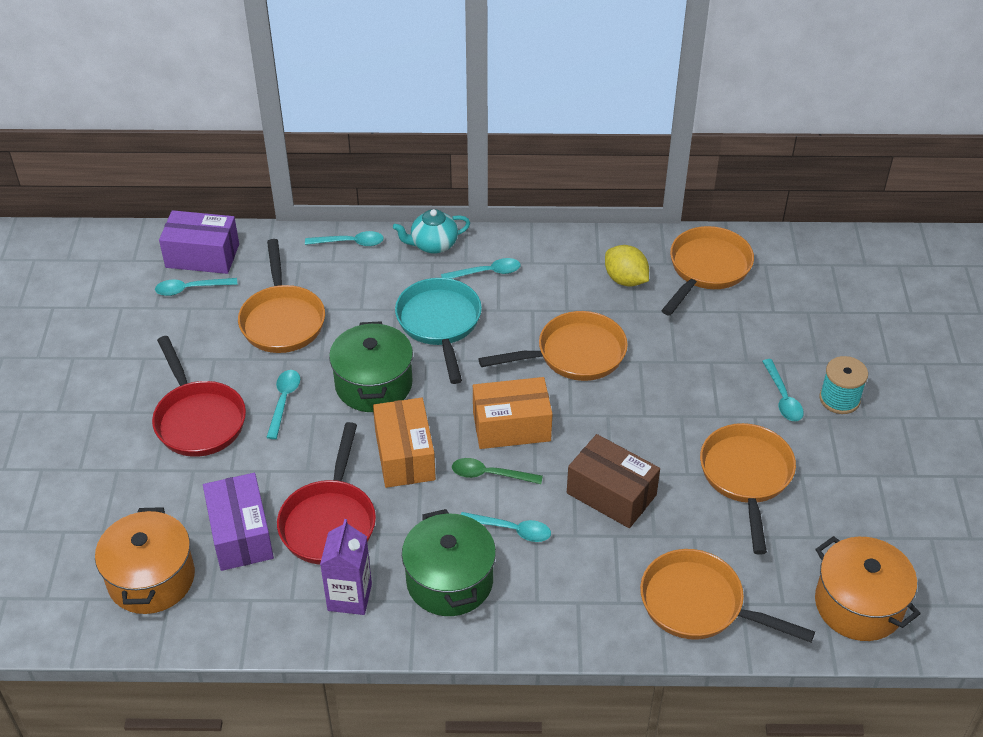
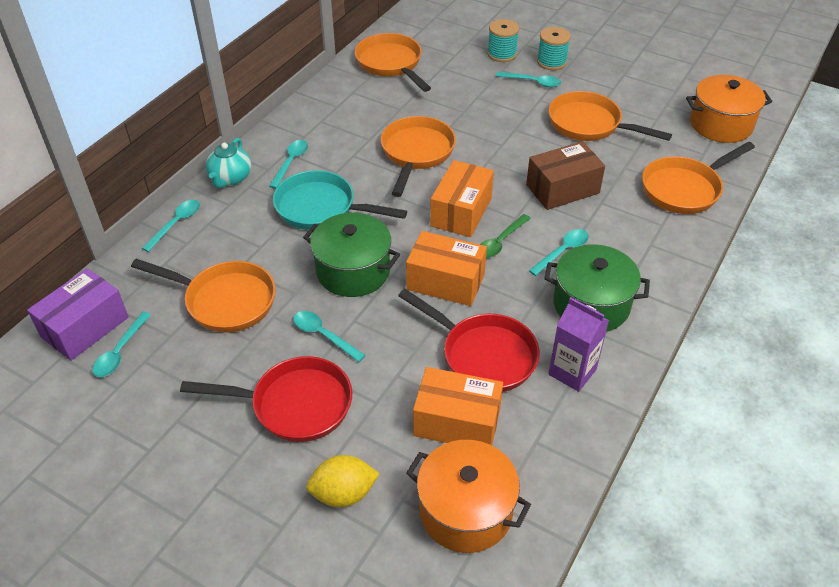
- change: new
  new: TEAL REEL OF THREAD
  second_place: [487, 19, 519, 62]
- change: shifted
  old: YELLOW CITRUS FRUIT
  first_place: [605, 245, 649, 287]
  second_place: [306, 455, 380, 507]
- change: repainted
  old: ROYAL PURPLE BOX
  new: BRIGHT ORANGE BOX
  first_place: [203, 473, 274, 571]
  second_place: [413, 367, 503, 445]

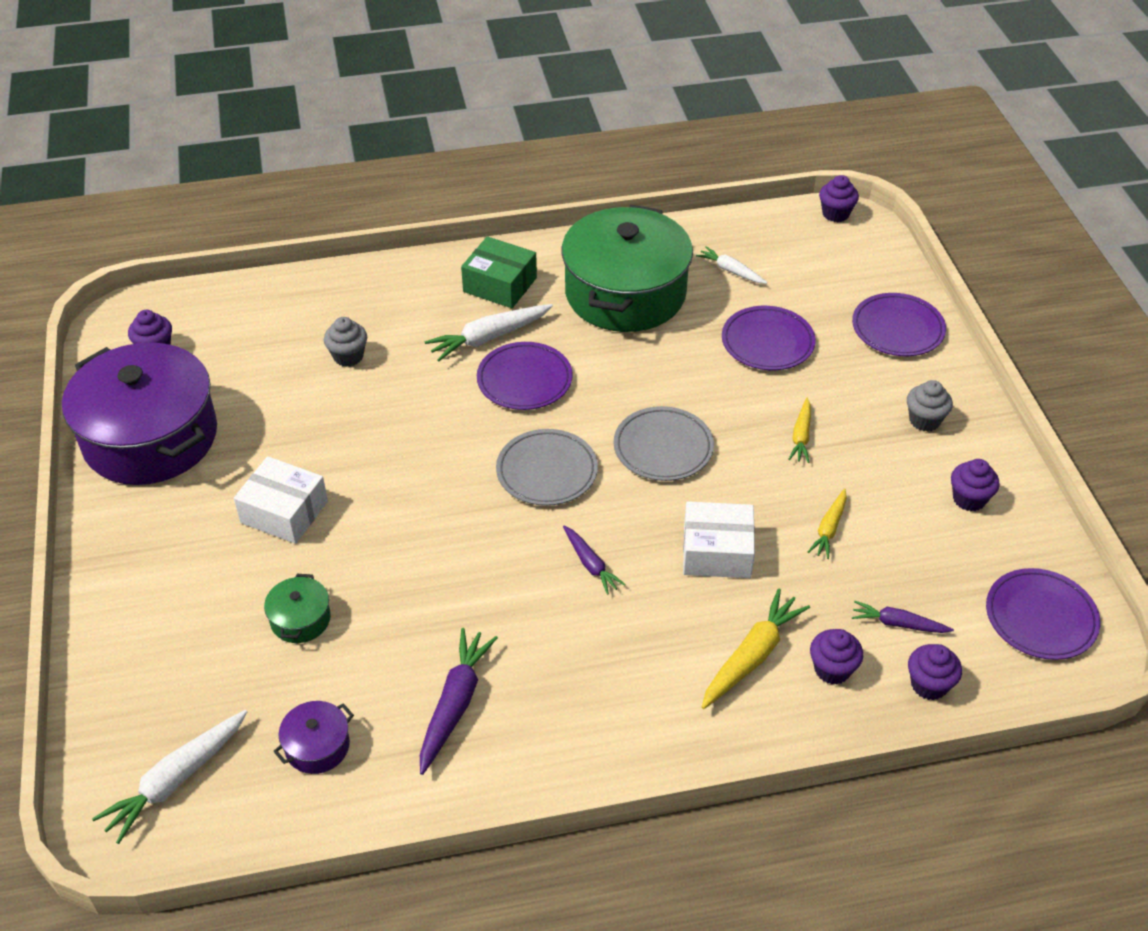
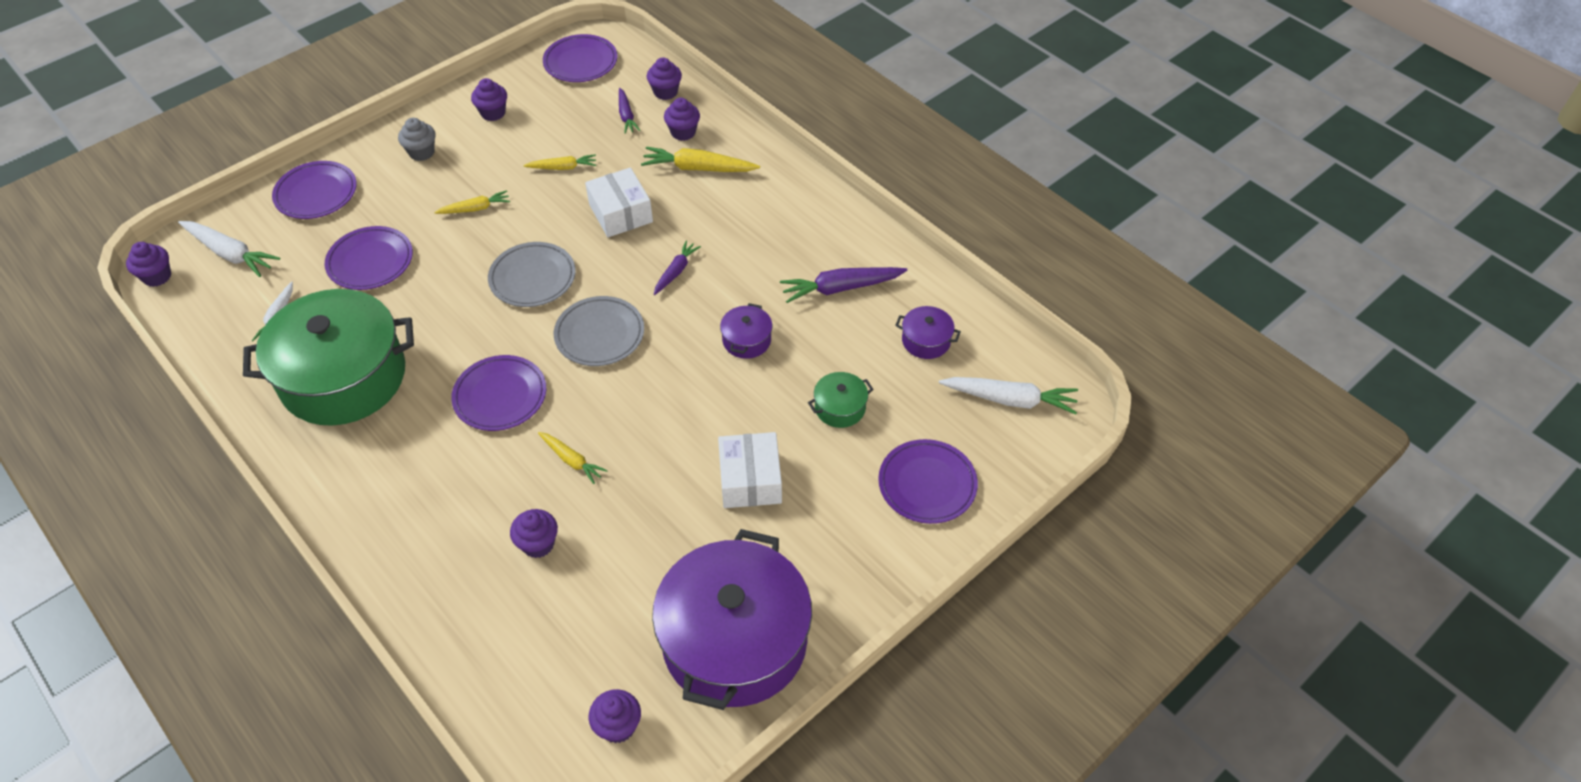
- change: gone
  old: LEAF-GREEN BOX
  first_place: [461, 236, 537, 308]
- change: new
  new: YELLOW ROOT VEGETABLE
  second_place: [538, 432, 608, 484]
- change: new
  new: ROYAL PURPLE POT
  second_place: [720, 303, 772, 359]
- change: new
  new: ROYAL PURPLE FLAT DISH
  second_place: [878, 439, 978, 524]
- change: shifted
  old: SNOW-WHITE ROOT VEGETABLE
  first_place: [425, 304, 553, 361]
  second_place: [178, 221, 280, 277]
- change: repainted
  old: ASH-GREY CUPCAKE
  new: ROYAL PURPLE CUPCAKE
  first_place: [324, 317, 367, 367]
  second_place: [510, 509, 558, 558]

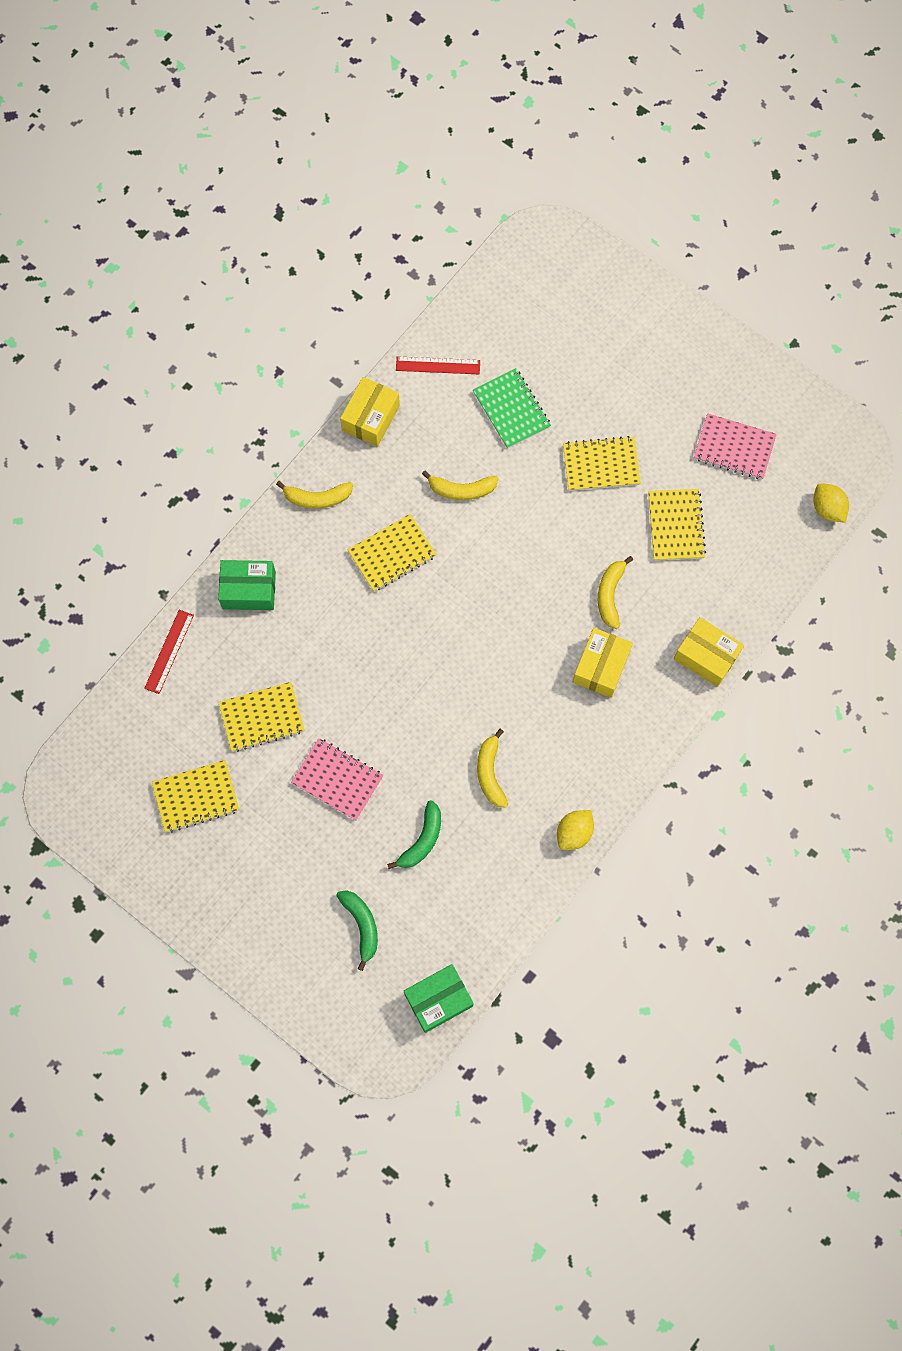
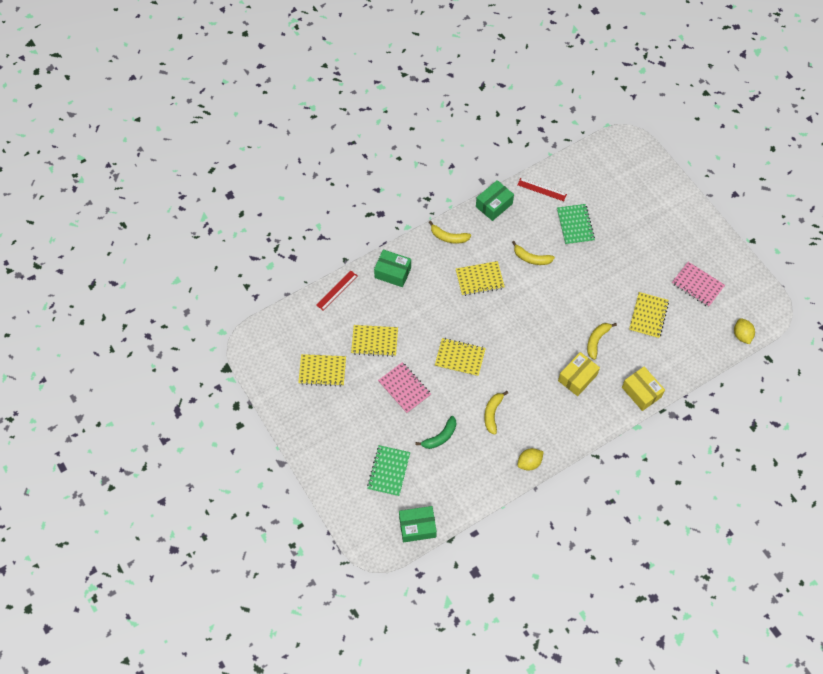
- change: shifted
  old: YELLOW NOTEBOOK
  first_place: [563, 436, 641, 491]
  second_place: [435, 338, 486, 377]
- change: swapped
  old: LEAF-GREEN BANANA FRUIT
  new: LEAF-GREEN NOTEBOOK
  first_place: [336, 890, 378, 971]
  second_place: [367, 445, 410, 496]
- change: repainted
  old: YELLOW BOX
  new: LEAF-GREEN BOX
  first_place: [340, 377, 400, 447]
  second_place: [476, 180, 514, 221]

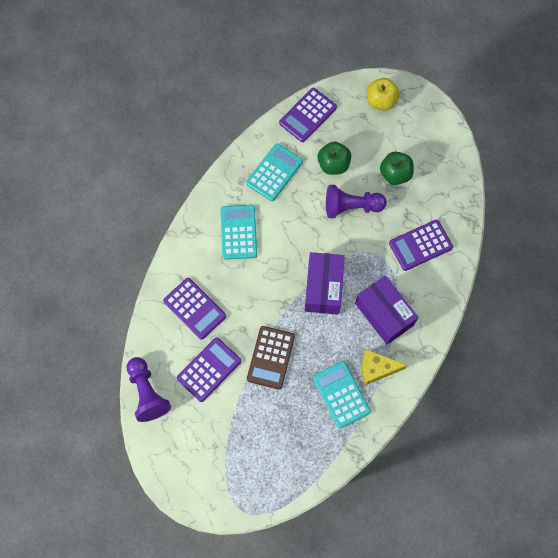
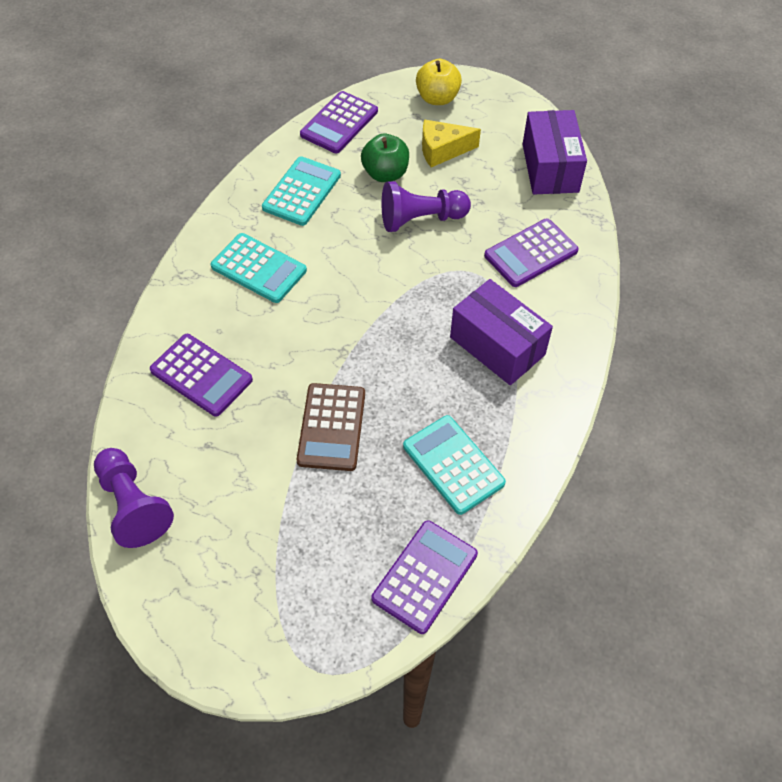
- change: gone
  old: LEAF-GREEN TOY APPLE
  first_place: [380, 152, 414, 185]
- change: shifted
  old: ROYAL PURPLE POCKET CALCULATOR
  first_place: [177, 337, 241, 402]
  second_place: [372, 520, 478, 634]
- change: shifted
  old: ROYAL PURPLE BOX
  first_place: [305, 252, 345, 315]
  second_place: [523, 110, 587, 194]
- change: shifted
  old: YELLOW CHEESE WEDGE
  first_place: [362, 349, 407, 385]
  second_place: [422, 120, 481, 167]
- change: rotated
  old: TEAL POCKET CALCULATOR
  first_place: [220, 205, 257, 260]
  second_place: [210, 233, 307, 303]
  degrees: 135

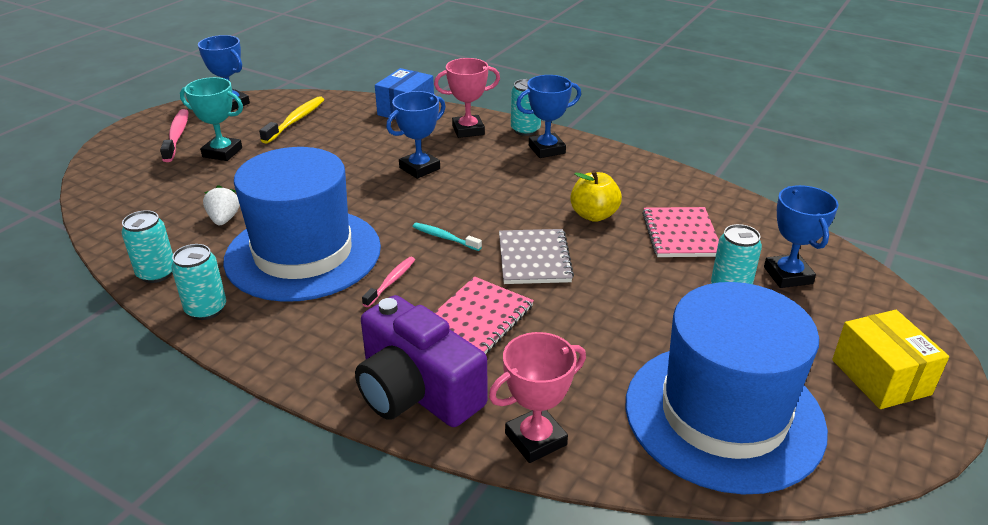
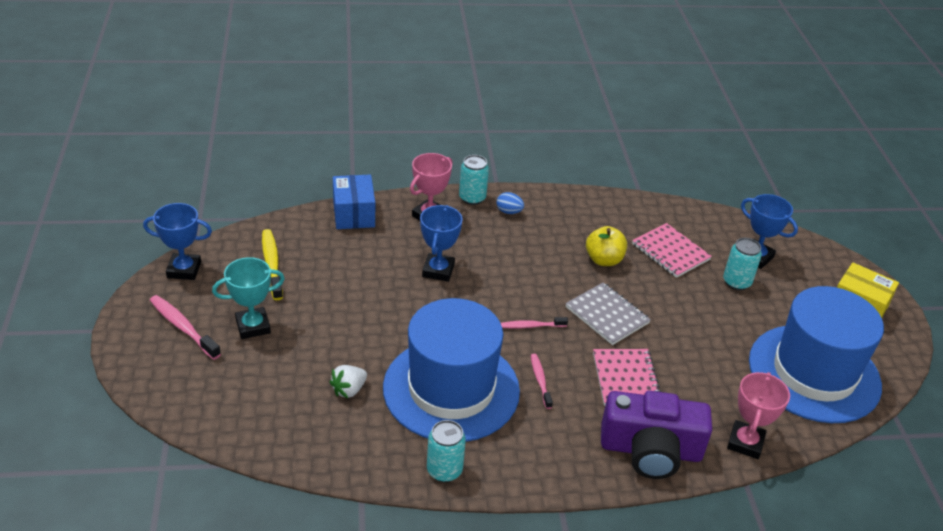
- change: gone
  old: TEAL SODA CAN
  first_place: [121, 210, 173, 283]
- change: swapped
  old: COBALT PRIZE CUP
  new: COBALT EGG SHAPE
  first_place: [516, 75, 581, 158]
  second_place: [496, 192, 524, 214]
- change: repainted
  old: TEAL TOOTHBRUSH
  new: ROSE-PINK TOOTHBRUSH
  first_place: [413, 223, 482, 251]
  second_place: [501, 317, 568, 329]
- change: rotated
  old: SNOW-WHITE TOY STRAWBERRY
  first_place: [203, 185, 240, 225]
  second_place: [330, 365, 367, 398]
  degrees: -90

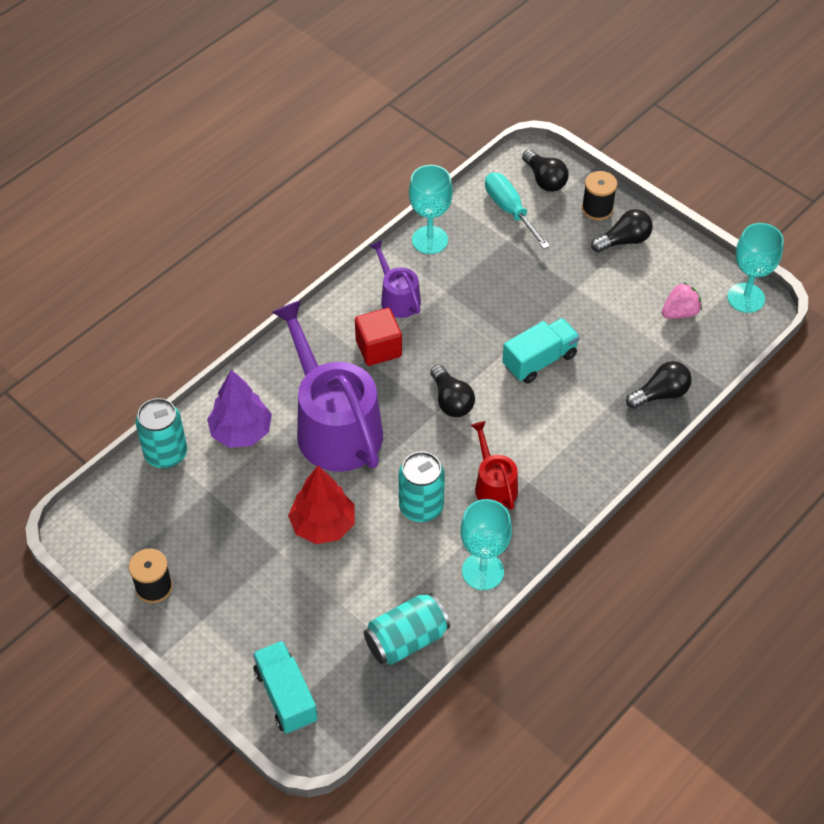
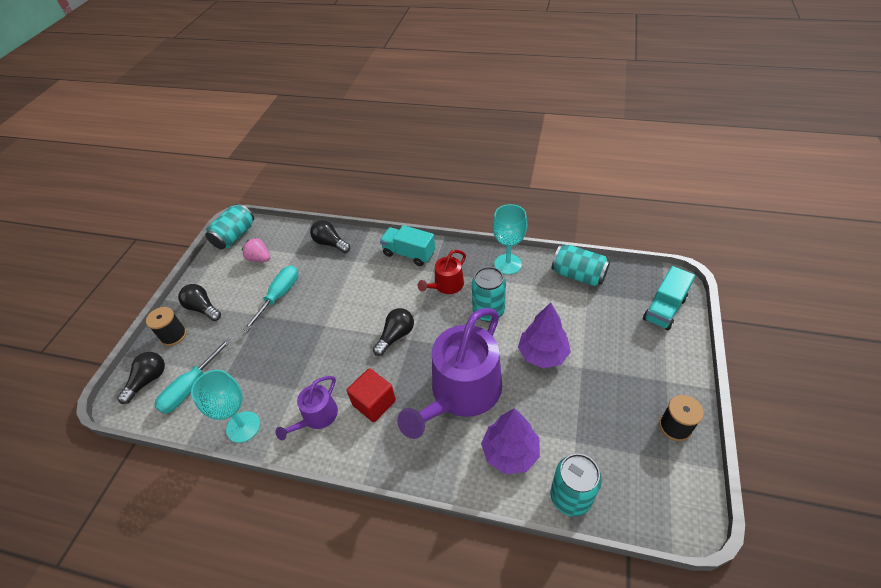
- change: new
  new: TEAL HAND SCREWDRIVER
  second_place: [243, 266, 298, 331]
- change: shifted
  old: TEAL LORRY
  first_place: [502, 318, 580, 384]
  second_place: [380, 225, 436, 266]
- change: swapped
  old: TEAL WINE GLASS
  new: TEAL SODA CAN
  first_place: [727, 223, 784, 313]
  second_place: [205, 204, 254, 249]
- change: repainted
  old: RED FIR TREE
  new: ROYAL PURPLE FIR TREE
  first_place: [288, 466, 355, 544]
  second_place: [518, 303, 571, 368]

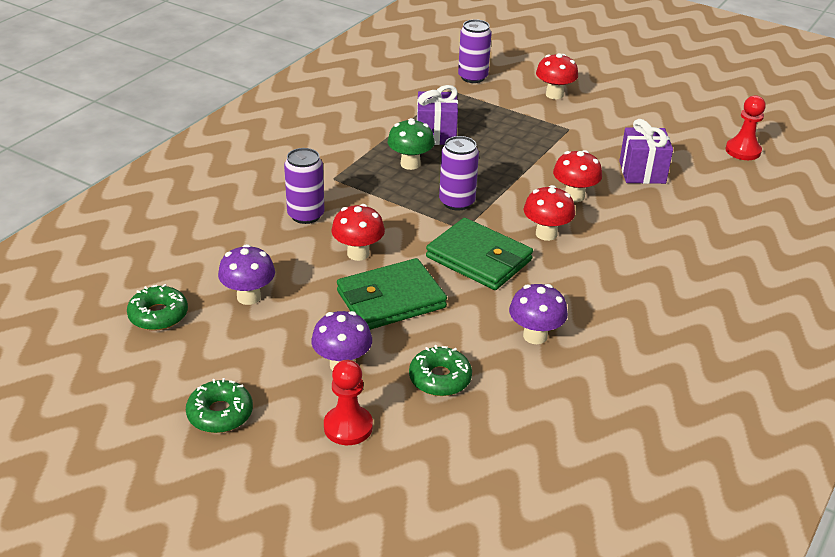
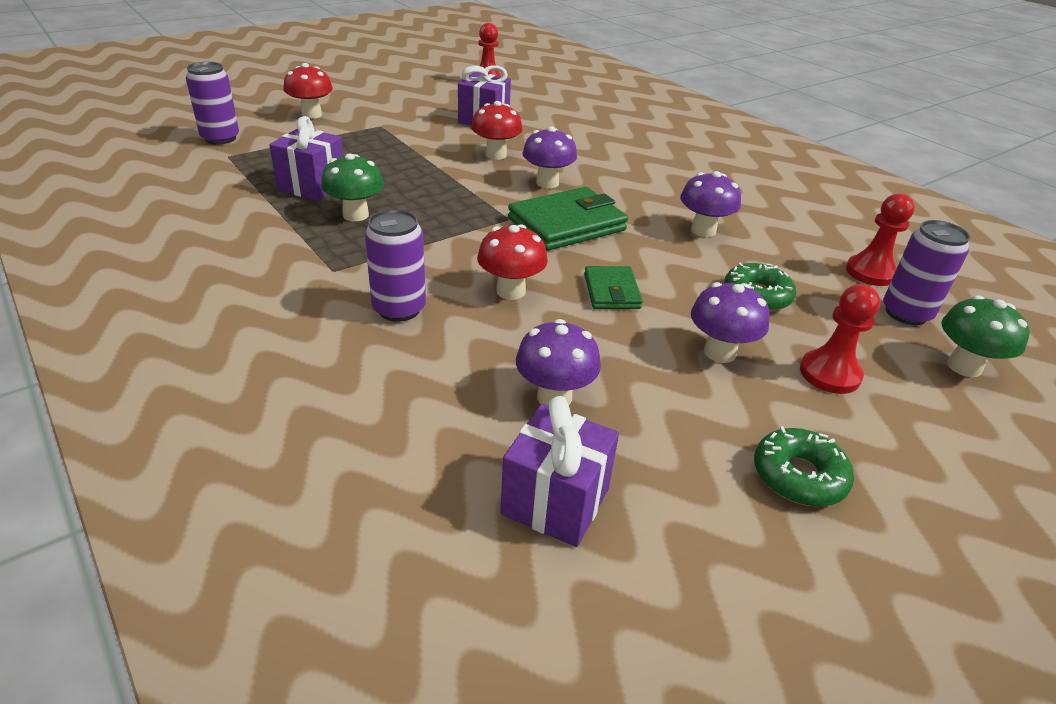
- change: new
  new: RED CHESS PAWN
  second_place: [846, 193, 915, 286]
- change: new
  new: LEAF-GREEN TOADSTOOL
  second_place: [942, 295, 1030, 377]
- change: shifted
  old: ROYAL PURPLE SODA CAN
  first_place: [439, 136, 479, 210]
  second_place: [883, 220, 970, 325]
- change: swapped
  old: LEAF-GREEN DOUGHNUT
  new: ROYAL PURPLE WRAPPED GIFT
  first_place: [127, 284, 188, 331]
  second_place: [500, 396, 619, 547]
- change: repainted
  old: RED TOADSTOOL
  new: ROYAL PURPLE TOADSTOOL
  first_place: [524, 185, 575, 241]
  second_place: [522, 126, 577, 188]
- change: scaled
  old: LEAF-GREEN CARD WALLET
  first_place: [337, 258, 447, 330]
  second_place: [584, 266, 643, 309]
  factor: 0.57

